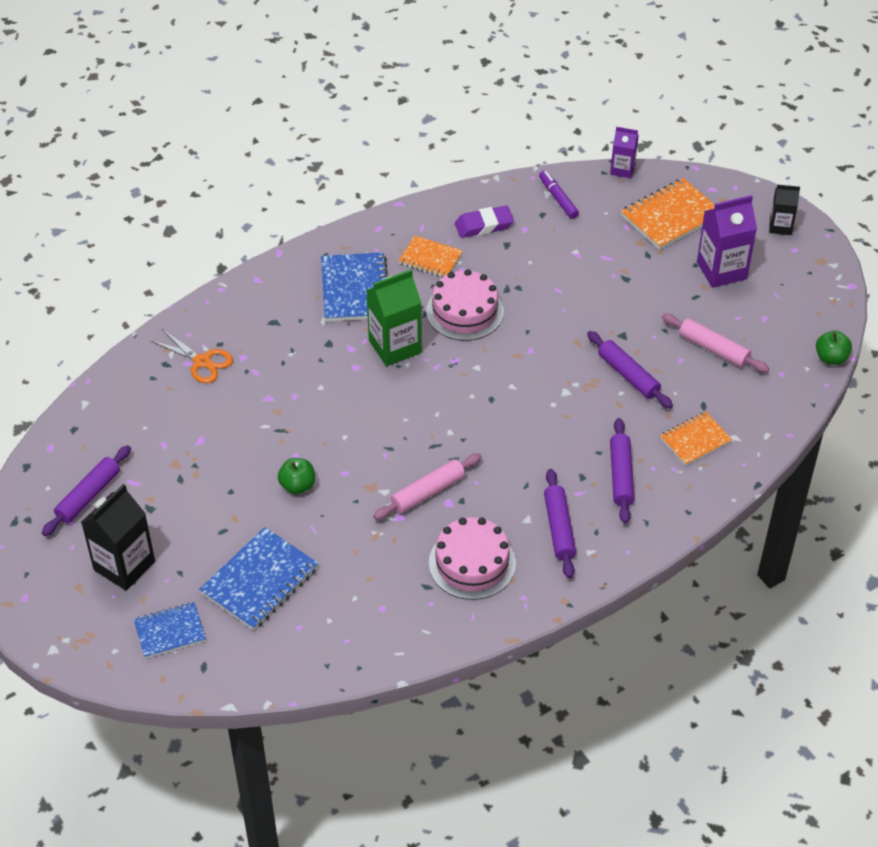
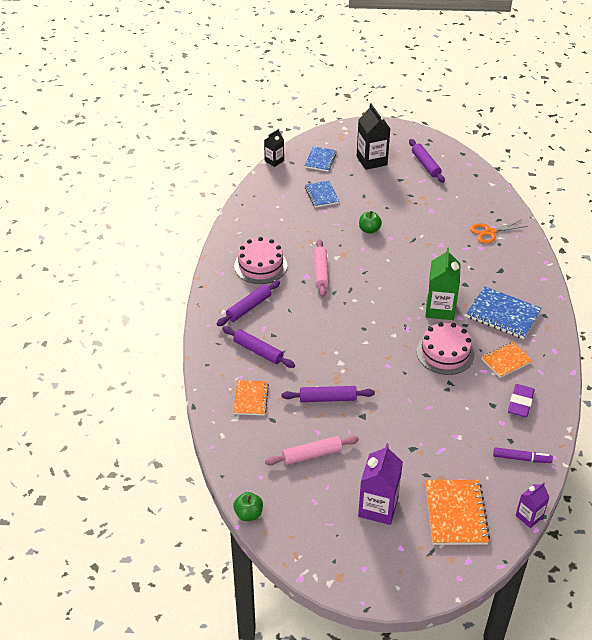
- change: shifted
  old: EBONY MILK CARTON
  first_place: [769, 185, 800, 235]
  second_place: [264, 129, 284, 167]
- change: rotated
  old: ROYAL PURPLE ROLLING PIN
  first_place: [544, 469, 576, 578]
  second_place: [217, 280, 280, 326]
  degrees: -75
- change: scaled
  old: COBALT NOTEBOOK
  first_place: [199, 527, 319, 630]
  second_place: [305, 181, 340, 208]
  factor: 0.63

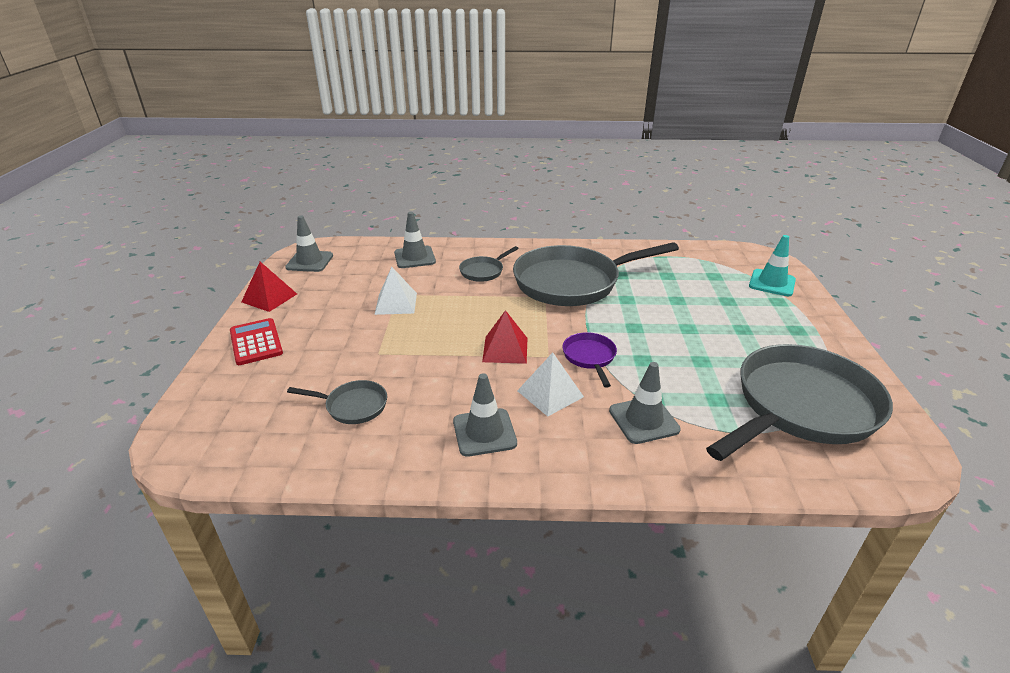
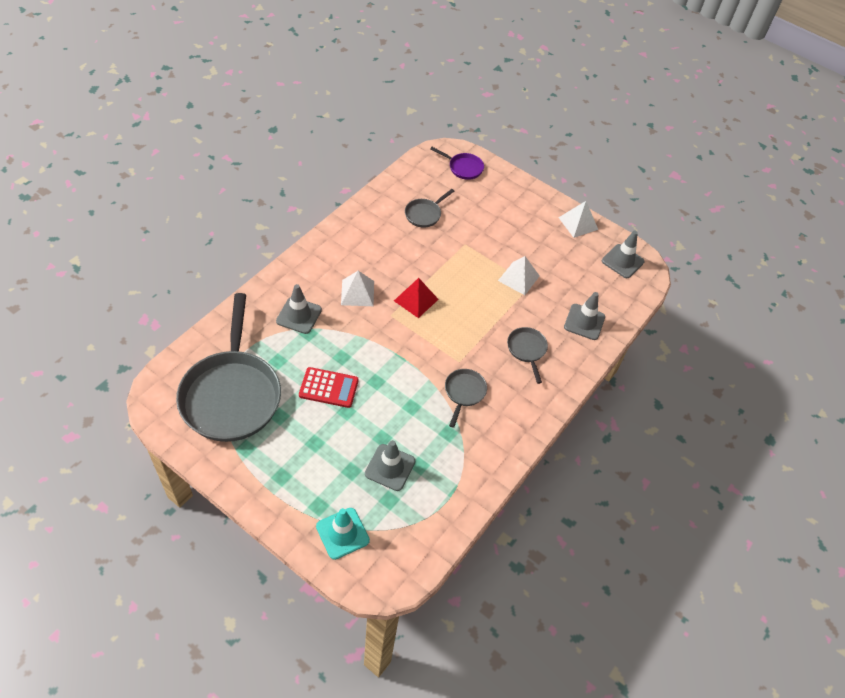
- change: shifted
  old: RED POCKET CALCULATOR
  first_place: [230, 318, 283, 365]
  second_place: [299, 367, 359, 408]
- change: shifted
  old: ASH-GREY SAFETY CONE
  first_place: [453, 373, 517, 457]
  second_place: [365, 440, 415, 491]
- change: shifted
  old: ROYAL PURPLE FRYING PAN
  first_place: [562, 332, 617, 388]
  second_place: [430, 147, 484, 180]
- change: repainted
  old: RED SOLID PYRAMID
  new: SNOW-WHITE SOLID PYRAMID
  first_place: [241, 262, 297, 312]
  second_place: [558, 201, 598, 238]
- change: scaled
  old: ASH-GREY FRYING PAN
  first_place: [513, 242, 679, 306]
  second_place: [445, 369, 487, 428]
  factor: 0.43

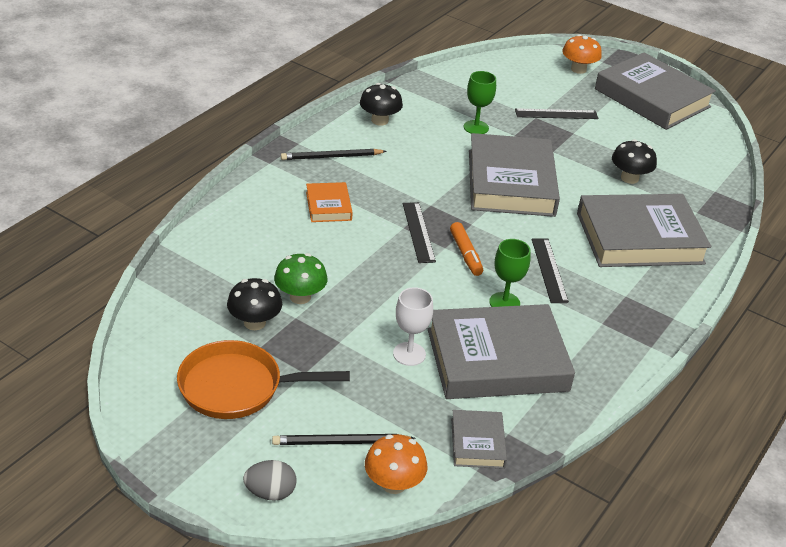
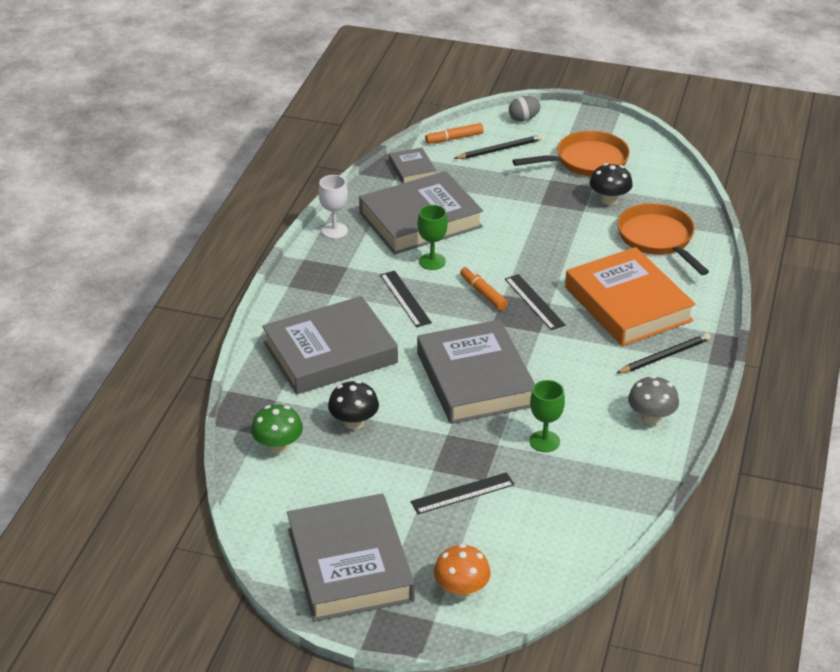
- change: new
  new: BRIGHT ORANGE FRYING PAN
  second_place: [617, 203, 709, 275]
- change: shifted
  old: LEAF-GREEN TOADSTOOL
  first_place: [274, 253, 328, 304]
  second_place: [251, 405, 303, 454]
- change: shifted
  old: SNOW-WHITE WINE GLASS
  first_place: [393, 287, 433, 366]
  second_place: [318, 175, 348, 239]
- change: swapped
  old: BRIGHT ORANGE TOADSTOOL
  new: BRIGHT ORANGE MARKER
  first_place: [365, 434, 427, 494]
  second_place: [425, 123, 484, 144]
- change: repainted
  old: EBONY TOADSTOOL
  new: ASH-GREY TOADSTOOL
  first_place: [360, 83, 403, 126]
  second_place: [628, 375, 679, 425]
- change: rotated
  old: ASH-GREY BOOK
  first_place: [595, 52, 716, 130]
  second_place: [287, 493, 415, 622]
  degrees: 45
- change: scaled
  old: BRIGHT ORANGE BOOK
  first_place: [306, 182, 353, 222]
  second_place: [565, 247, 696, 346]
  factor: 2.14

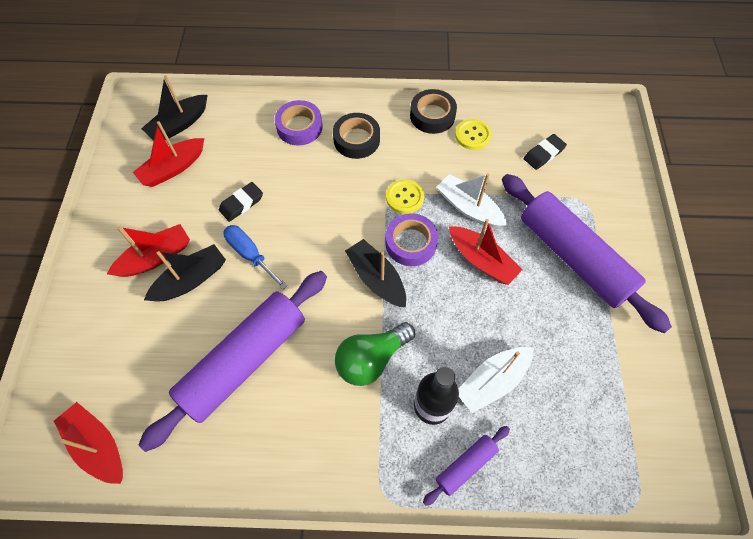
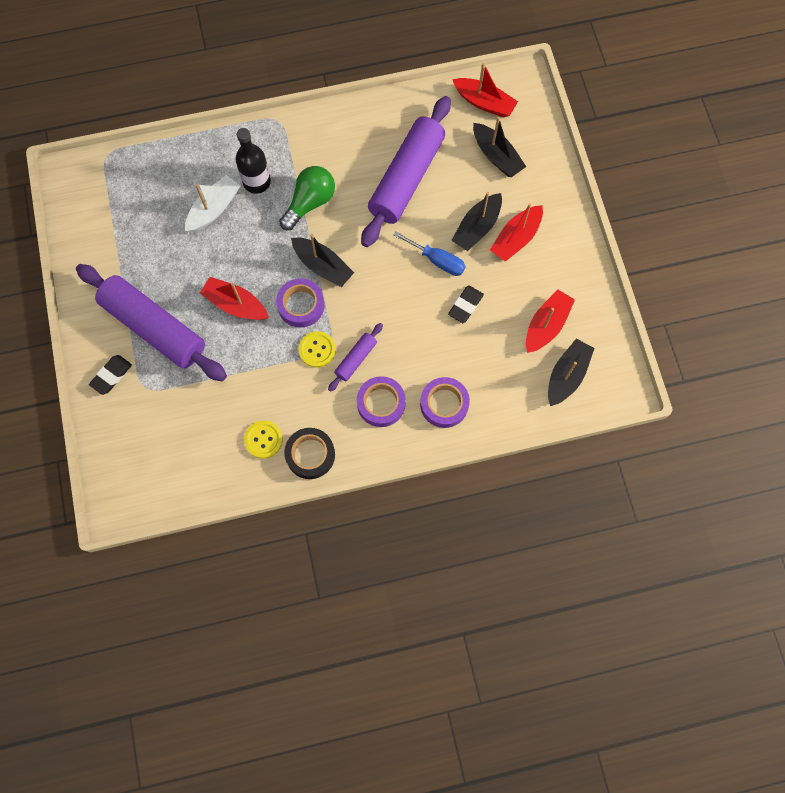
- change: gone
  old: SNOW-WHITE SAILBOAT
  first_place: [437, 173, 507, 228]
- change: new
  new: EBONY SAILBOAT
  second_place: [473, 117, 526, 177]
- change: shifted
  old: ROYAL PURPLE ROLLING PIN
  first_place: [423, 426, 510, 506]
  second_place: [328, 323, 383, 392]
- change: shifted
  old: EBONY GUM ERASER
  first_place: [524, 134, 567, 170]
  second_place: [89, 355, 132, 395]
- change: repainted
  old: EBONY ROLL OF TAPE
  new: ROYAL PURPLE ROLL OF TAPE
  first_place: [333, 113, 380, 159]
  second_place: [357, 376, 406, 427]

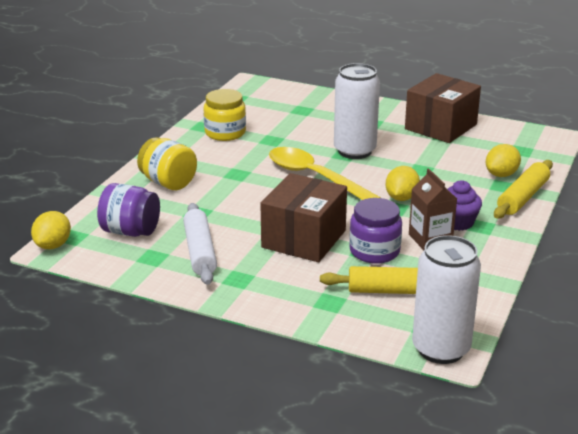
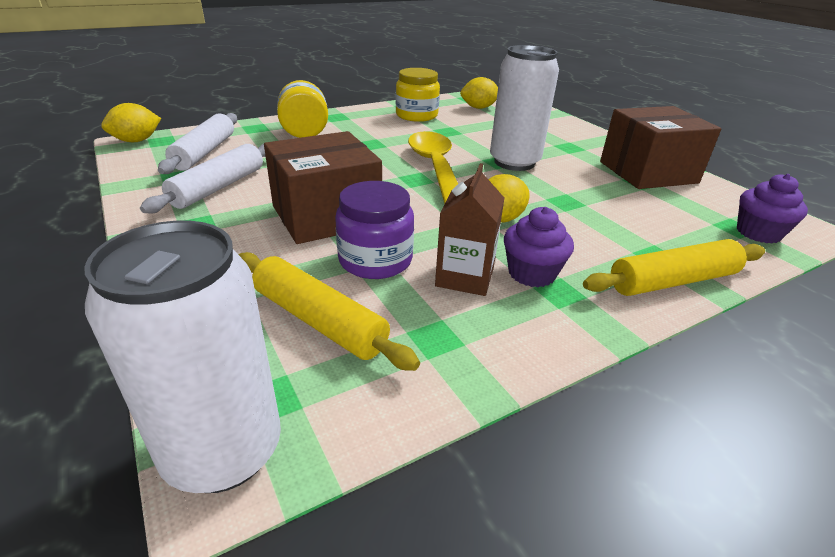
- change: new
  new: ROYAL PURPLE CUPCAKE
  second_place: [737, 174, 808, 244]
- change: shifted
  old: YELLOW CITRUS FRUIT
  first_place: [486, 144, 521, 177]
  second_place: [460, 77, 498, 109]
- change: swapped
  old: ROYAL PURPLE JAM JAR
  new: SNOW-WHITE ROLLING PIN
  first_place: [97, 183, 160, 237]
  second_place: [158, 113, 237, 174]

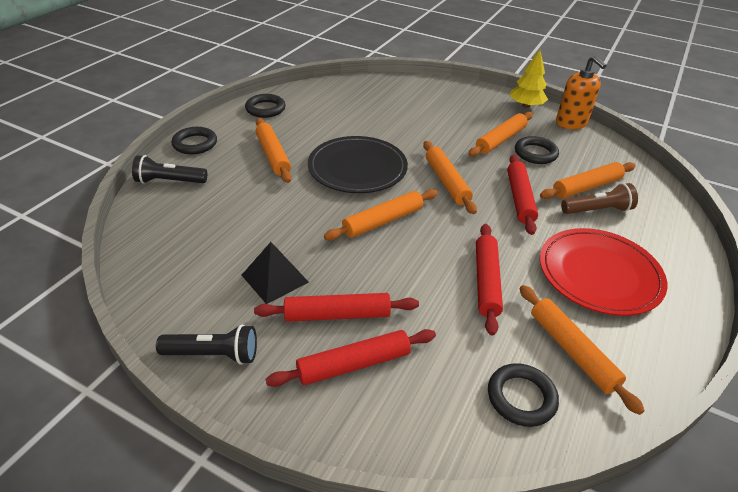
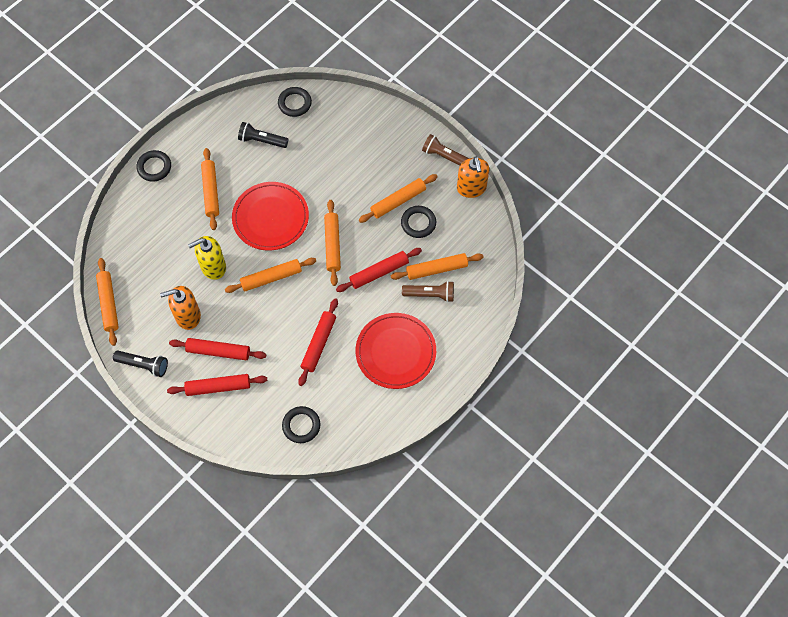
- change: new
  new: YELLOW SOAP PUMP
  second_place: [188, 236, 226, 280]
- change: shifted
  old: EBONY TORCH
  first_place: [132, 155, 207, 184]
  second_place: [238, 122, 289, 148]
- change: shifted
  old: EBONY RING
  first_place: [245, 94, 286, 118]
  second_place: [278, 87, 312, 117]
- change: shifted
  old: BRIGHT ORANGE ROLLING PIN
  first_place: [519, 285, 645, 415]
  second_place: [96, 258, 119, 346]
- change: swapped
  old: EBONY SOLID PYRAMID
  new: BRIGHT ORANGE SOAP PUMP
  first_place: [242, 242, 309, 304]
  second_place: [160, 286, 201, 330]
- change: swapped
  old: YELLOW FIR TREE
  new: RUSSET TORCH
  first_place: [510, 50, 548, 108]
  second_place: [422, 134, 469, 166]
- change: repainted
  old: EBONY FLAT DISH
  new: RED FLAT DISH
  first_place: [308, 136, 408, 193]
  second_place: [232, 182, 309, 250]
- change: rotated
  old: RED ROLLING PIN
  first_place: [507, 154, 538, 235]
  second_place: [336, 248, 422, 292]
  degrees: 45

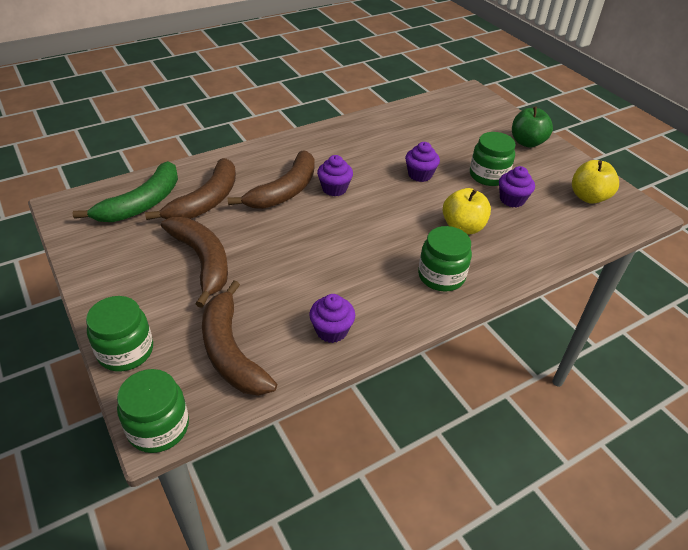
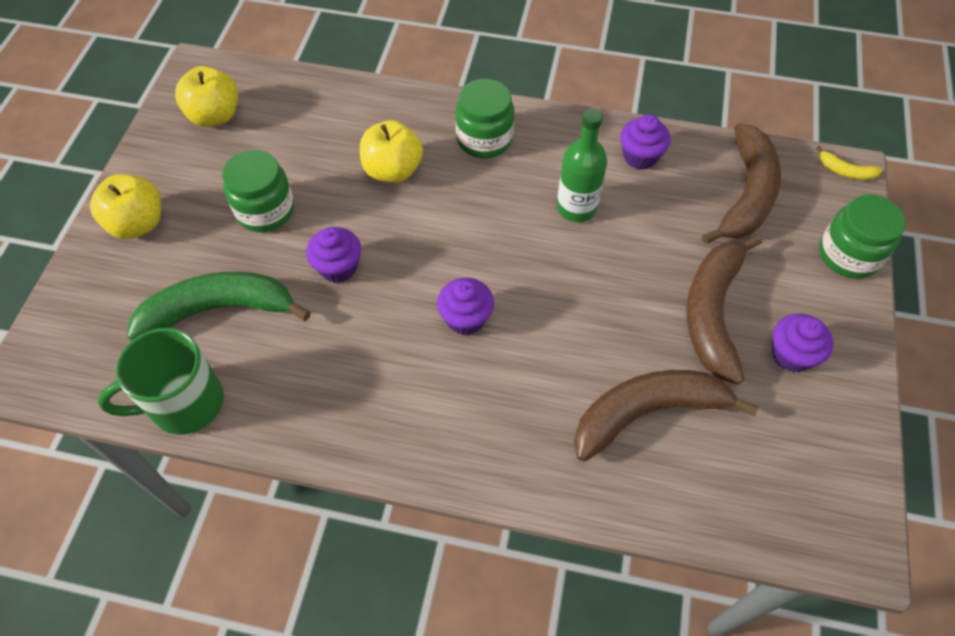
- change: gone
  old: RUSSET BANANA FRUIT
  first_place: [228, 151, 315, 209]
- change: new
  new: LEAF-GREEN MUG
  second_place: [98, 328, 224, 435]
- change: new
  new: LEAF-GREEN FLASK
  second_place: [557, 109, 607, 222]
- change: shifted
  old: LEAF-GREEN BANANA FRUIT
  first_place: [73, 161, 178, 222]
  second_place: [127, 272, 311, 341]
- change: shifted
  old: ROYAL PURPLE CUPCAKE
  first_place: [499, 166, 535, 207]
  second_place: [772, 314, 834, 372]
- change: swapped
  old: LEAF-GREEN JAM JAR
  new: YELLOW BANANA FRUIT
  first_place: [117, 369, 189, 453]
  second_place: [816, 145, 883, 180]
- change: repainted
  old: LEAF-GREEN TOY APPLE
  new: YELLOW TOY APPLE
  first_place: [512, 106, 553, 148]
  second_place: [90, 174, 161, 239]

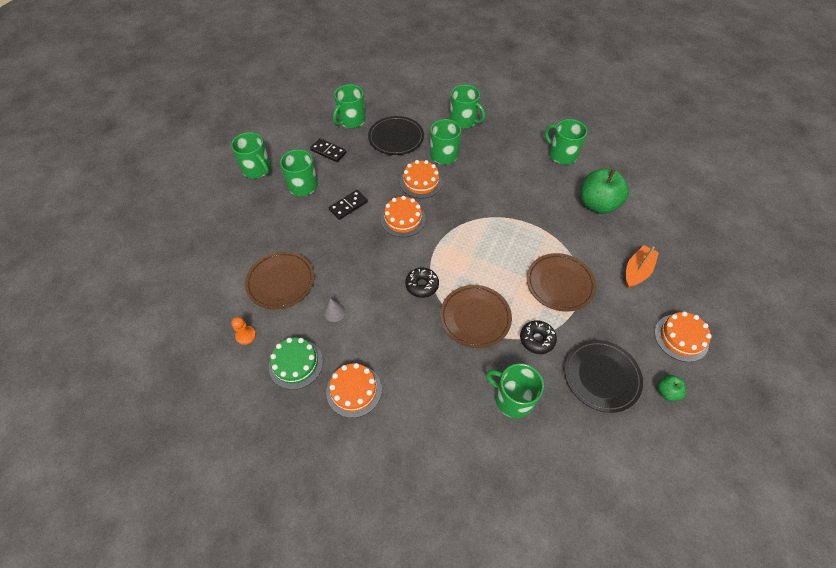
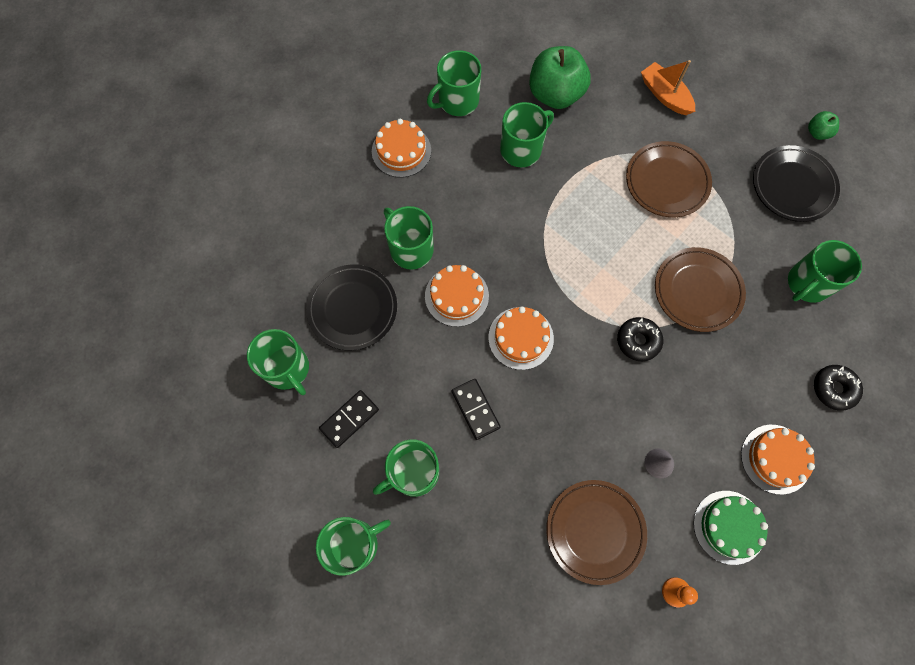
- change: shifted
  old: LEAF-GREEN MUG
  first_place: [450, 85, 485, 129]
  second_place: [500, 102, 554, 167]
- change: shifted
  old: EBONY DOUGHNUT
  first_place: [520, 320, 557, 354]
  second_place: [814, 365, 863, 411]
- change: shifted
  old: BRIGHT ORANGE GATEAU
  first_place: [654, 311, 712, 362]
  second_place: [372, 119, 431, 178]

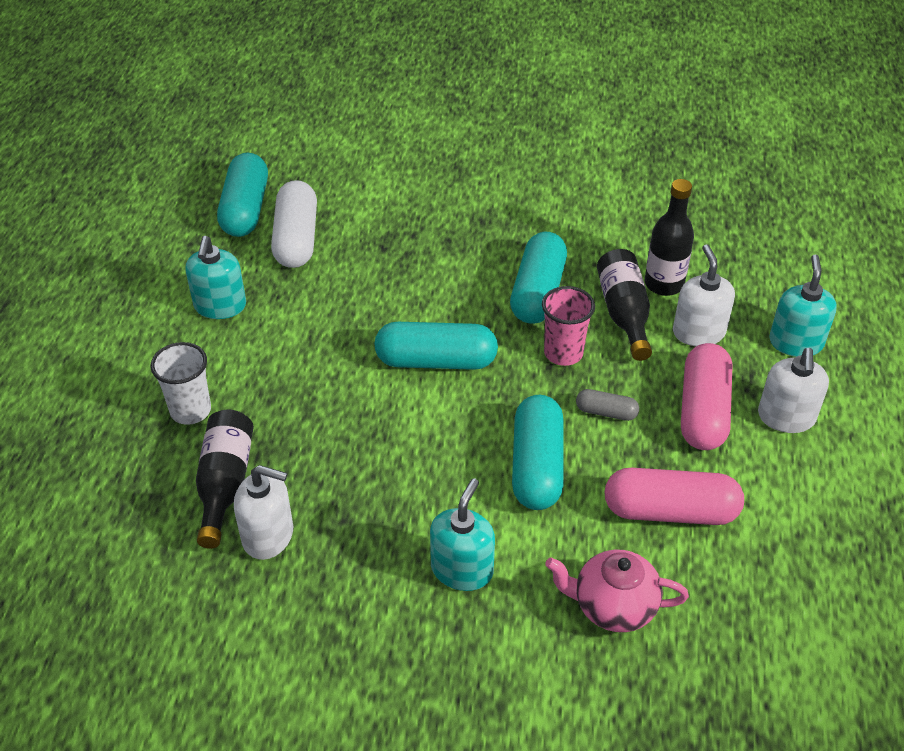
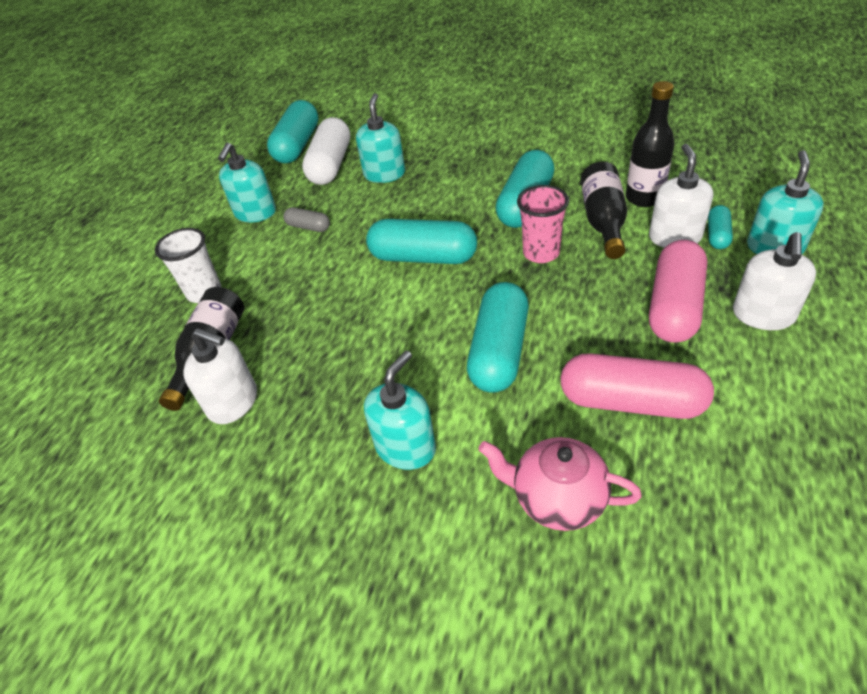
- change: new
  new: TEAL SOAP PUMP
  second_place: [356, 93, 405, 183]
- change: new
  new: TEAL CAPSULE
  second_place: [708, 205, 733, 249]
- change: shifted
  old: ASH-GREY CAPSULE
  first_place: [576, 389, 639, 421]
  second_place: [283, 207, 330, 232]

